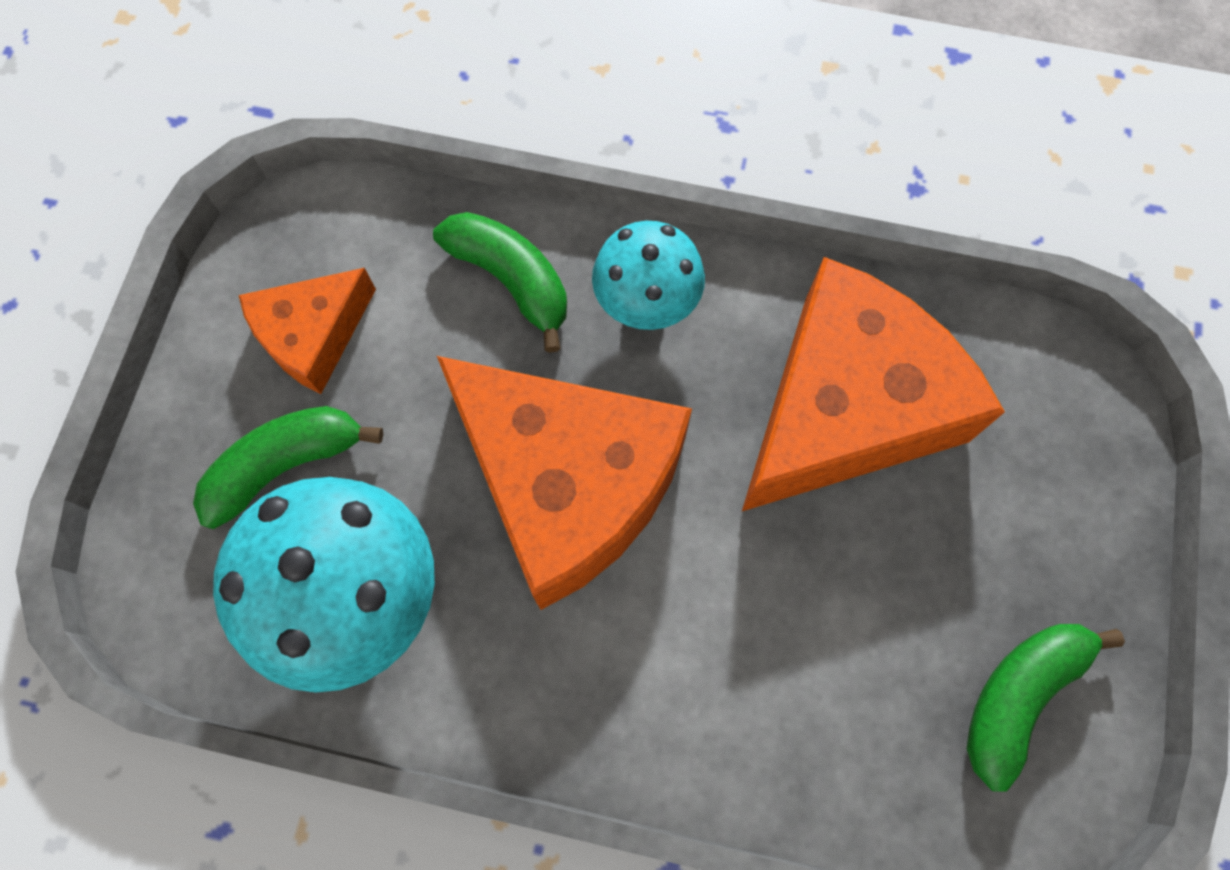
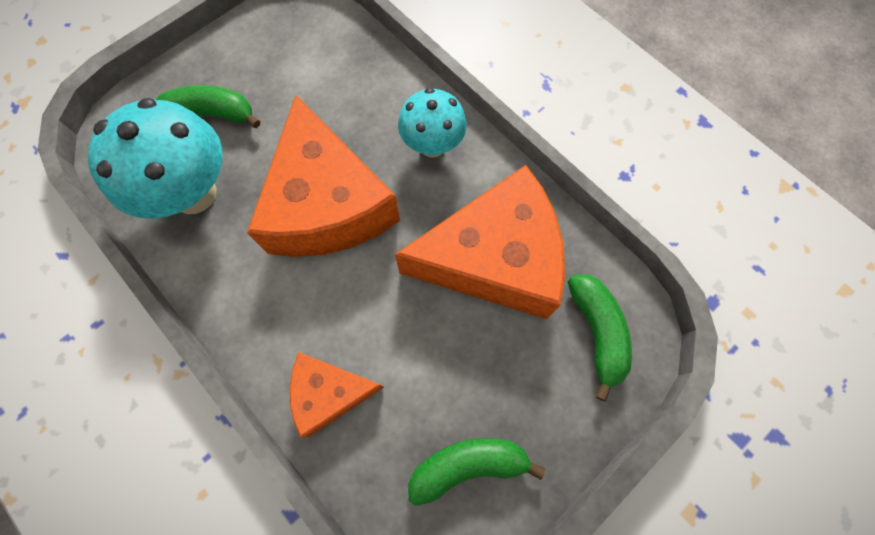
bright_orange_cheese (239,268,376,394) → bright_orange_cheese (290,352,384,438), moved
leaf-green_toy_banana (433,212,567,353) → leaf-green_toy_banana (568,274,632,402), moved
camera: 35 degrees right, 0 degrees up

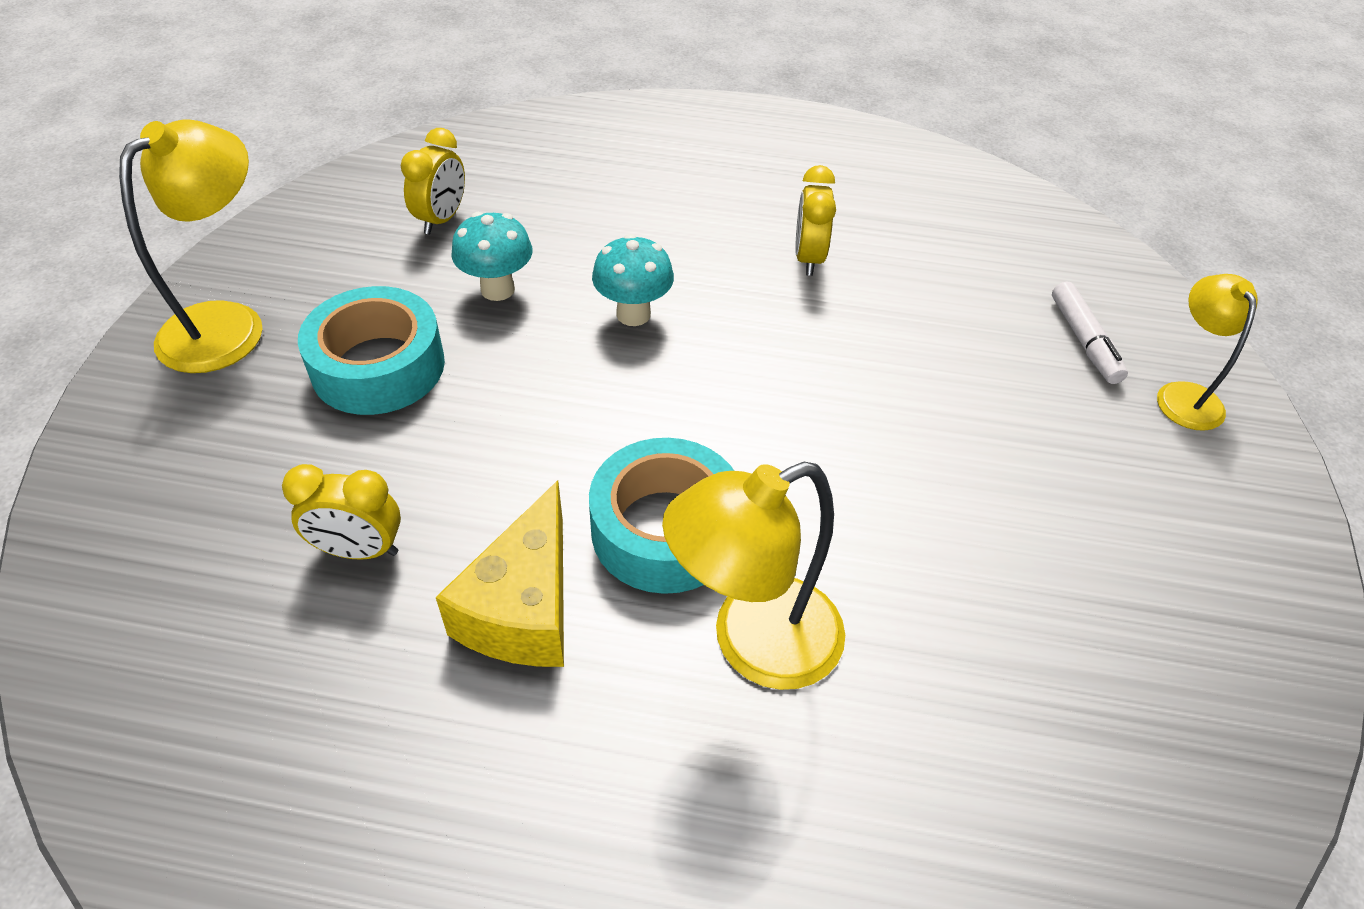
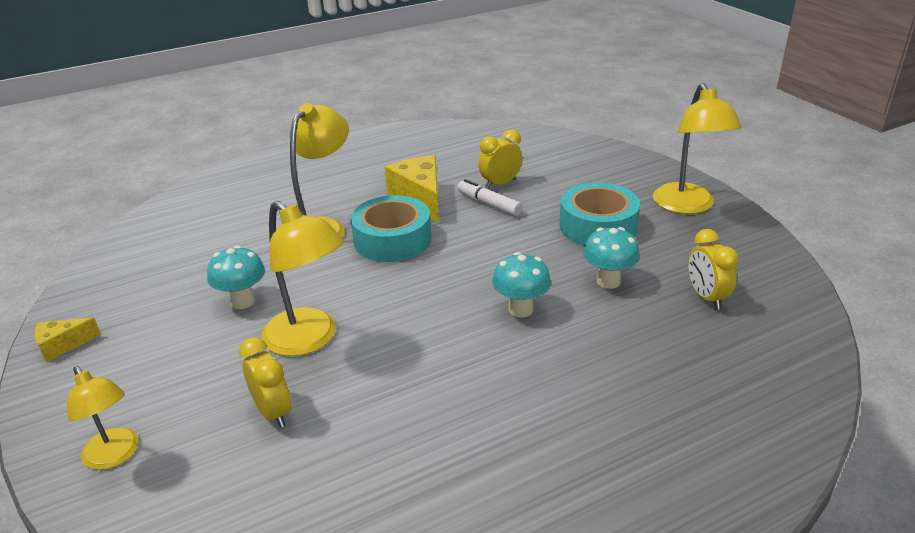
golden_alarm_clock (795,165,836,276) → golden_alarm_clock (239,337,291,428), moved
pure_white_felt_pen (1052,282,1128,384) → pure_white_felt_pen (457,179,522,216), moved
- → golden_cheese (34,317,101,362)
- → turquoise_toadstool (207,245,265,309)
- → golden_lamp (261,201,344,356)
camera: 145 degrees right, 15 degrees down

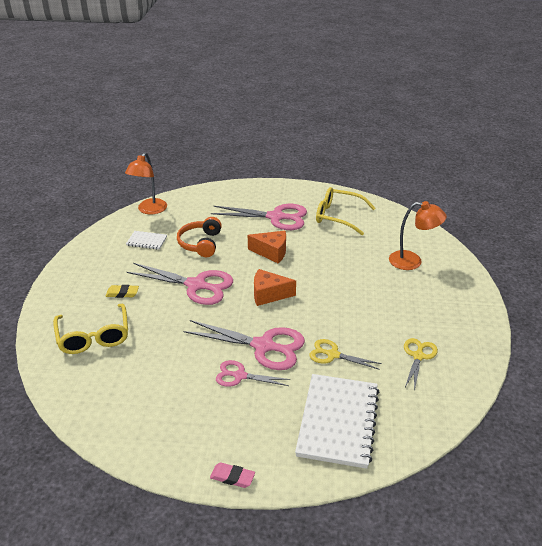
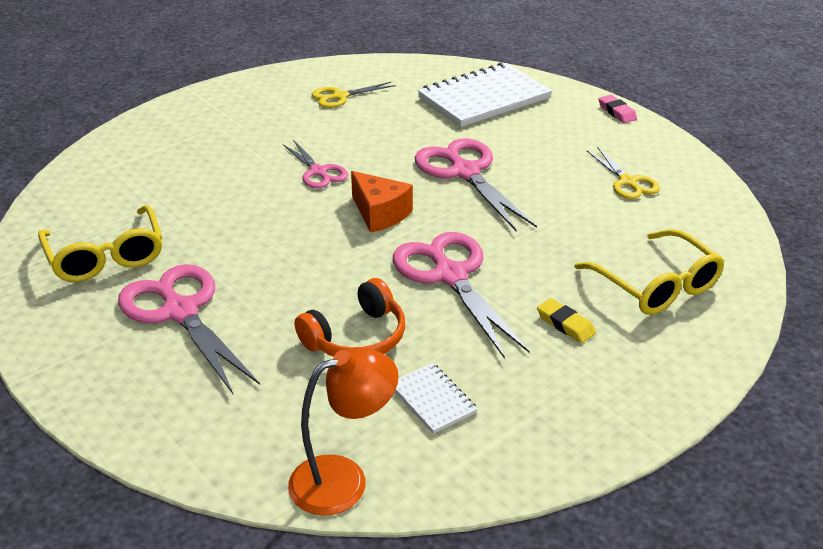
golden_eyeglasses (53,304,128,354) → golden_eyeglasses (574,229,725,315), 120 degrees clockwise
rose-pink_pair_of_scissors (216,360,290,387) → rose-pink_pair_of_scissors (283,140,348,189), moved
bright_orange_cheese (248,231,286,263) → -
golden_pair_of_scissors (309,339,382,370) → golden_pair_of_scissors (587,147,660,199), moved
bright_orange_lamp (389,201,447,270) → -
camera: 135 degrees left, 0 degrees up

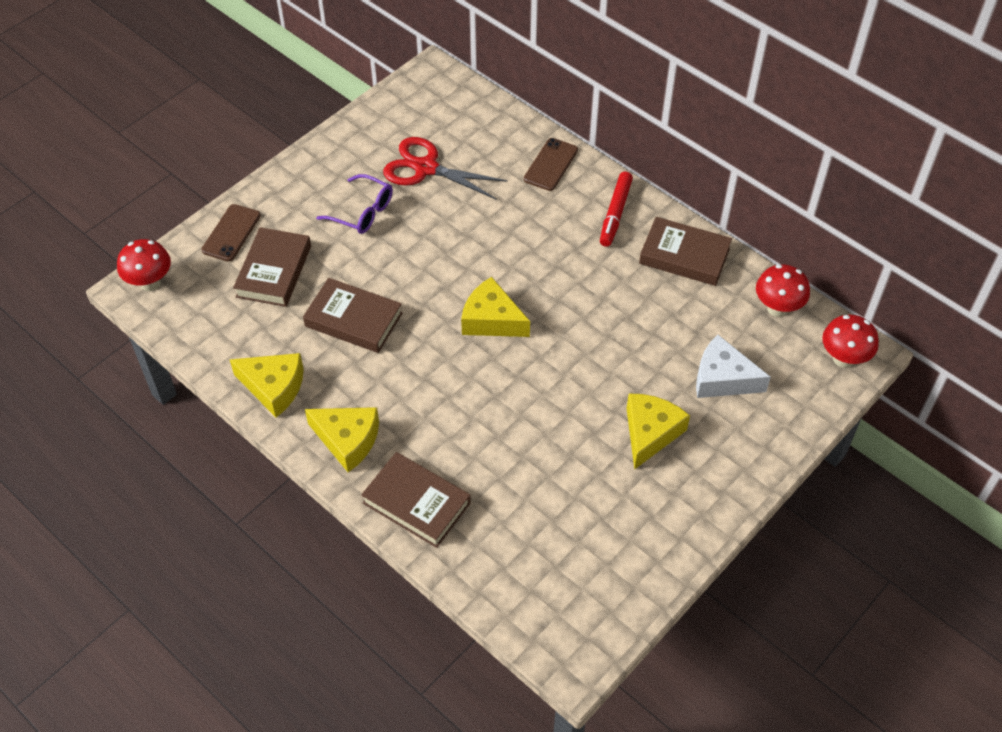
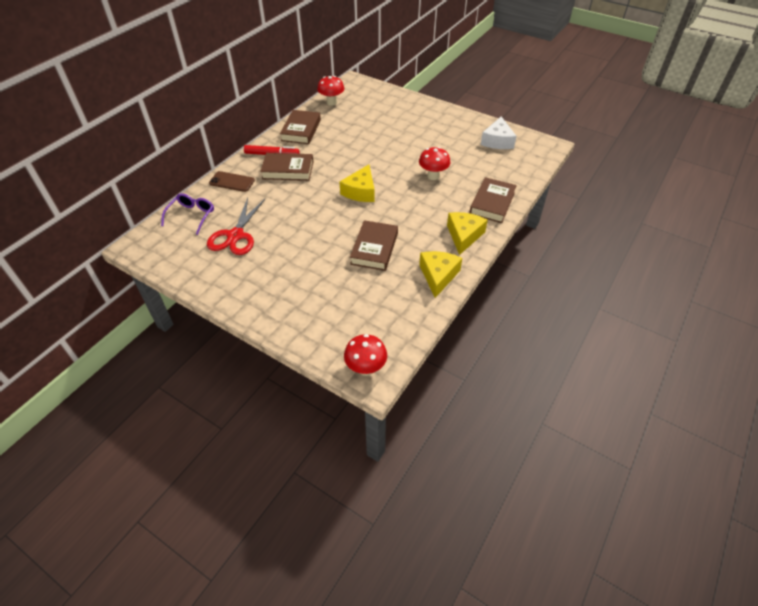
dark_brown_mobile_phone (202,204,261,261) → -
dark_brown_hardcover (233,227,311,307) → dark_brown_hardcover (260,153,313,181), moved
royal_purple_eyeglasses (316,174,393,234) → royal_purple_eyeglasses (161,193,214,235), moved
golden_cheese (627,394,690,470) → -
pure_white_cheese (696,335,771,398) → pure_white_cheese (481,117,517,149), moved
scarlet_toadstool (822,315,879,368) → scarlet_toadstool (419,147,450,180), moved
camera: 100 degrees left, 5 degrees down

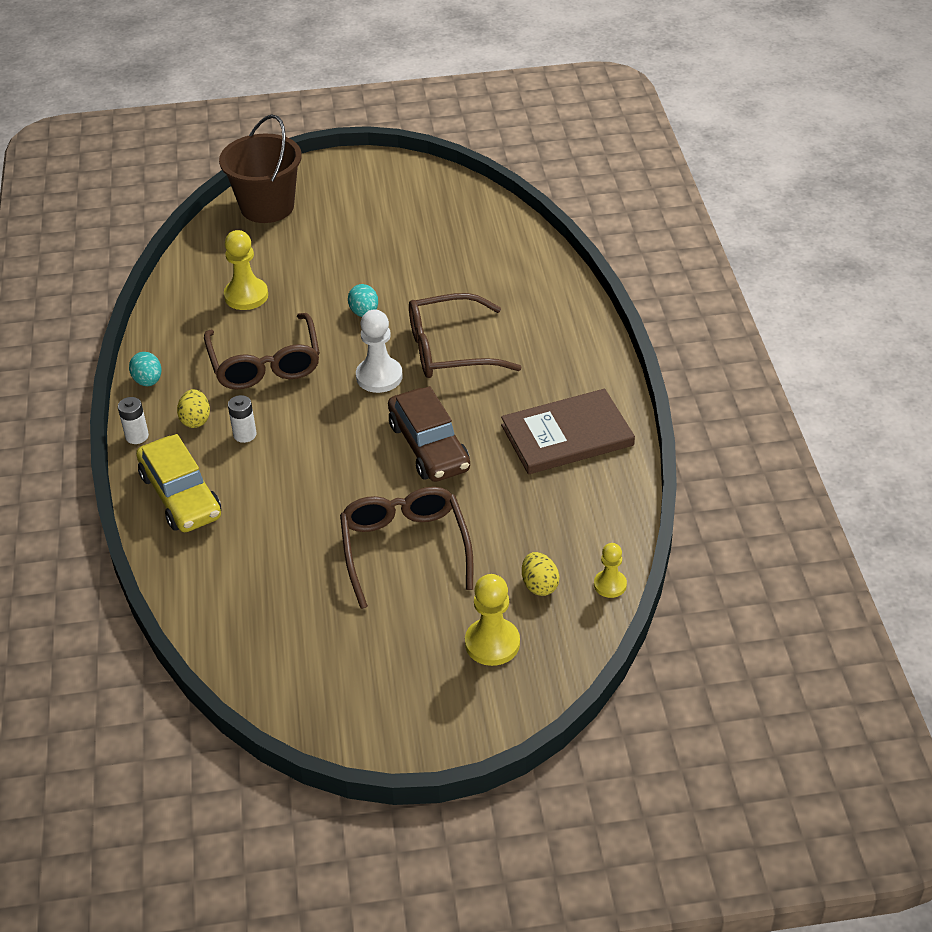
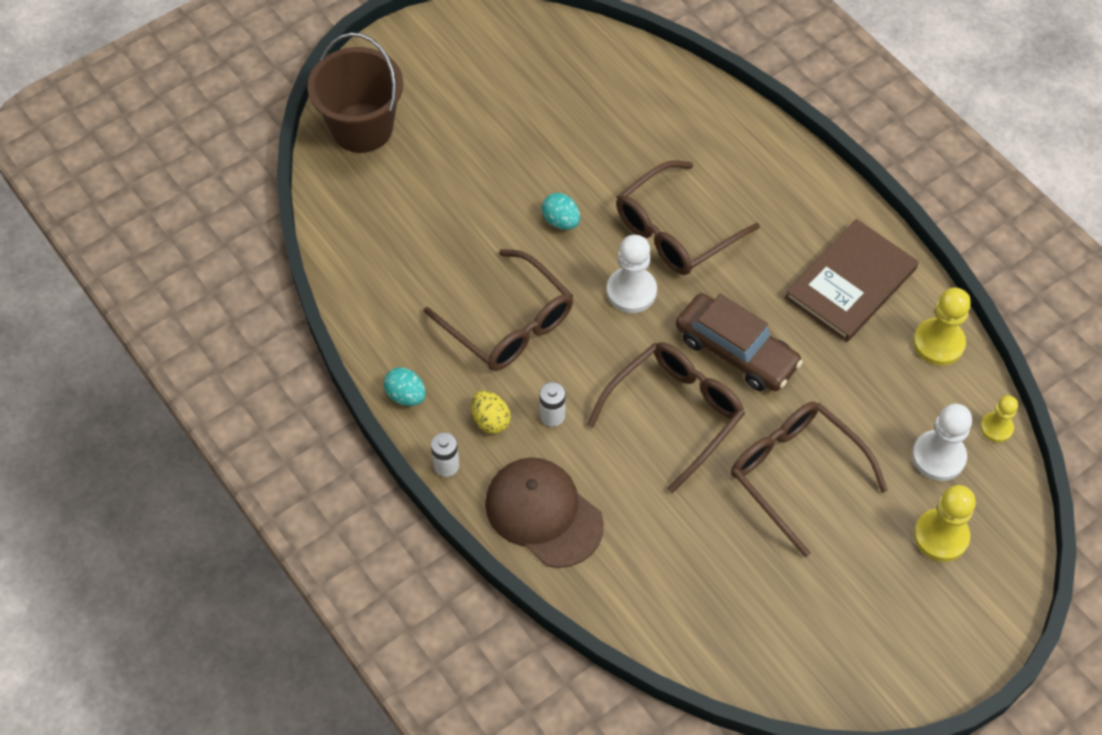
golden_automobile (136,434,221,532) → dark_brown_cap (485,457,604,568)
golden_game_pawn (224,230,268,310) → golden_game_pawn (913,287,971,366), moved
golden_toy_egg (522,552,559,596) → pure_white_game_pawn (912,403,972,481)
- → dark_brown_eyeglasses (587,342,745,493)
camera: 30 degrees left, 15 degrees up

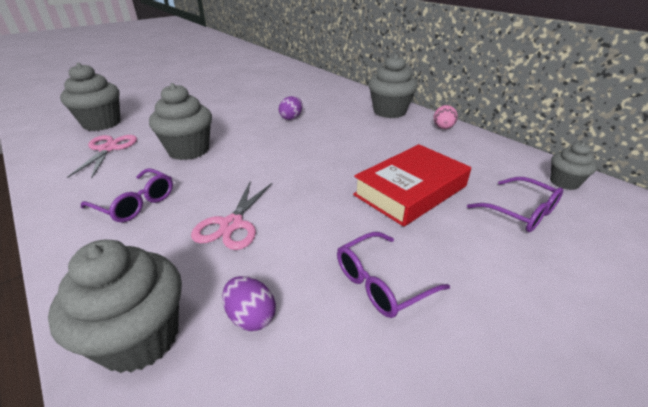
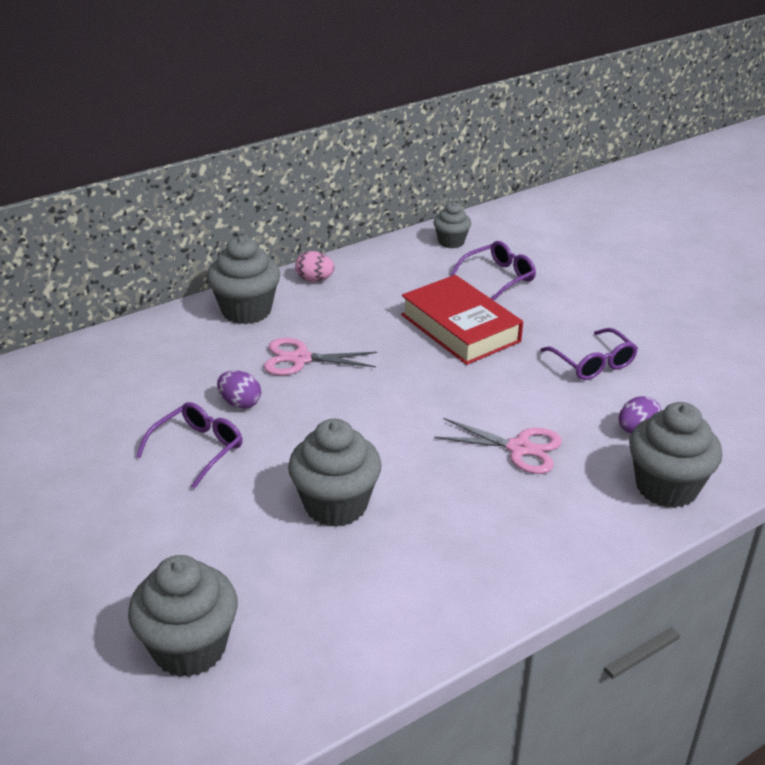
rose-pink_pair_of_scissors (67,135,137,178) → rose-pink_pair_of_scissors (264,338,377,375), moved
royal_purple_eyeglasses (81,168,173,223) → royal_purple_eyeglasses (136,402,243,489), moved
camera: 85 degrees left, 0 degrees up

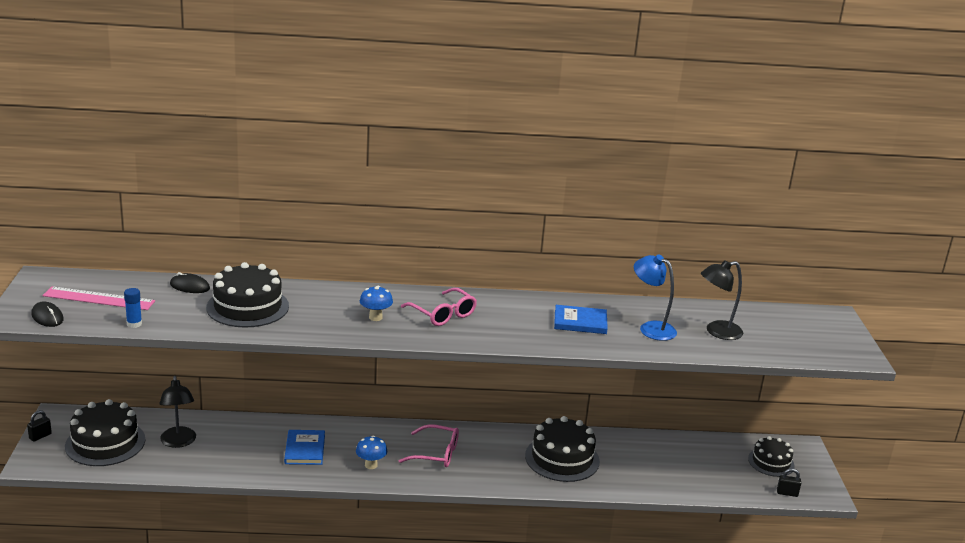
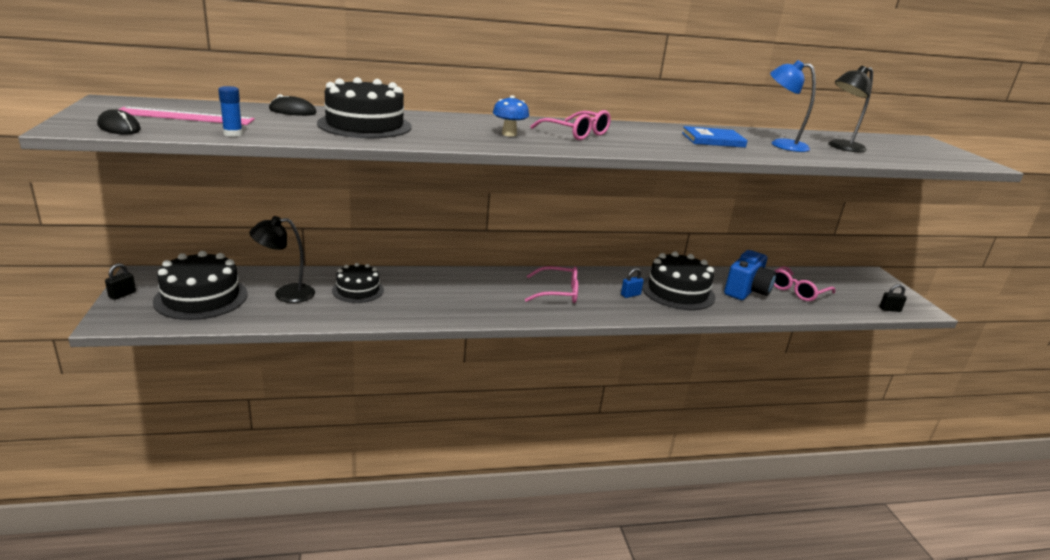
black_lamp (159,376,196,448) → black_lamp (249,216,315,303), 105 degrees clockwise
blue_hardcover (284,430,325,465) → -
blue_toadstool (356,435,387,469) → -
black_gateau (748,436,795,477) → black_gateau (332,263,384,303), moved
- → blue_lock (621,268,644,298)
- → blue_compact_camera (724,250,777,300)
- → rose-pink_eyeglasses (774,266,835,301)
camera: 10 degrees left, 0 degrees up

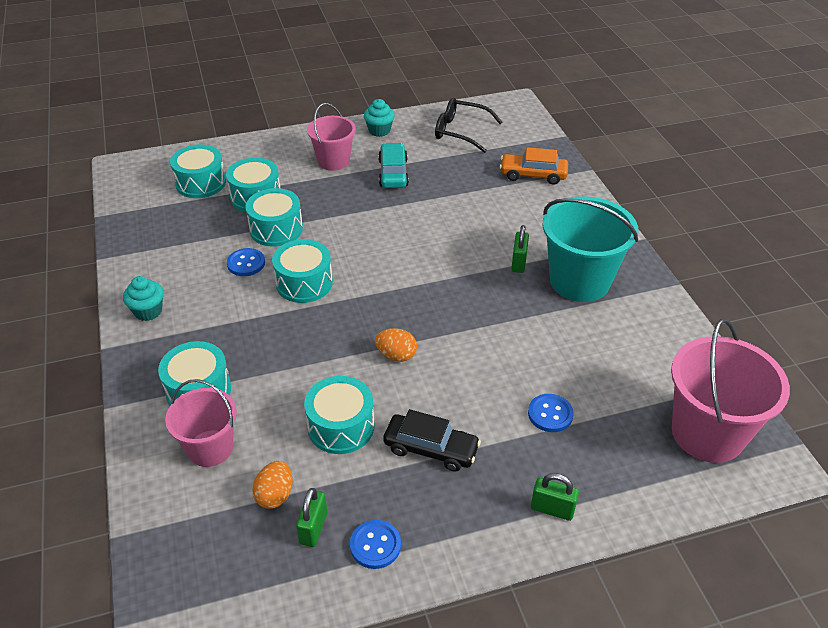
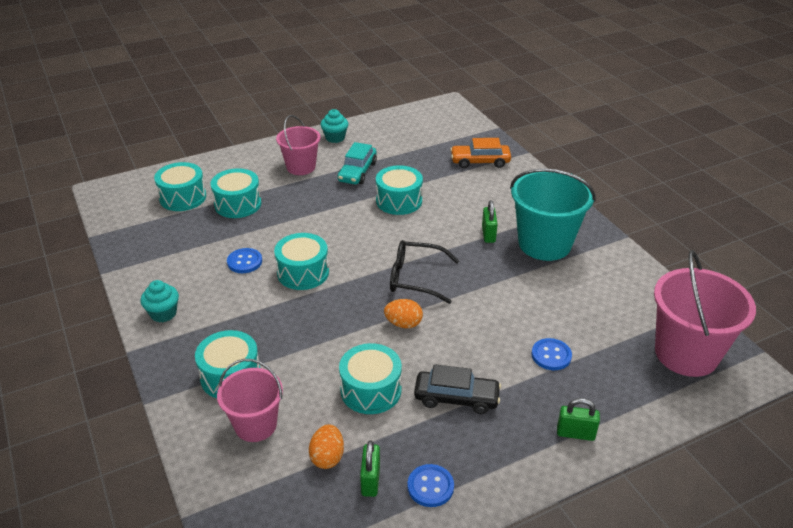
turquoise_snare_drum (245,188,303,247) → turquoise_snare_drum (376,166,423,215), moved
turquoise_automobile (378,143,409,188) → turquoise_automobile (338,142,377,184), 150 degrees counterclockwise
black_eyeglasses (435,98,502,153) → black_eyeglasses (390,240,459,304), moved
camera: 10 degrees left, 5 degrees down

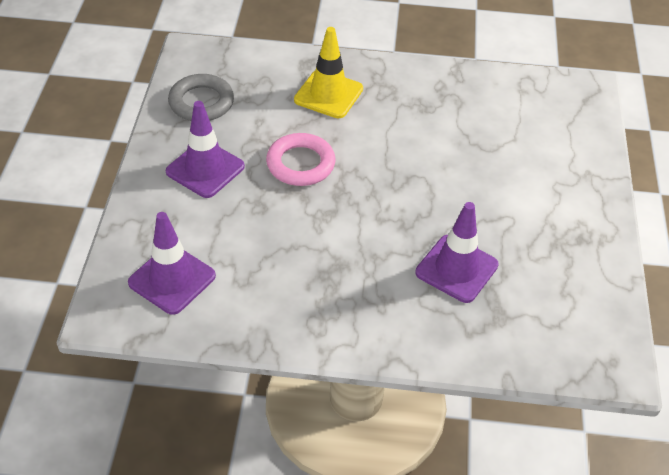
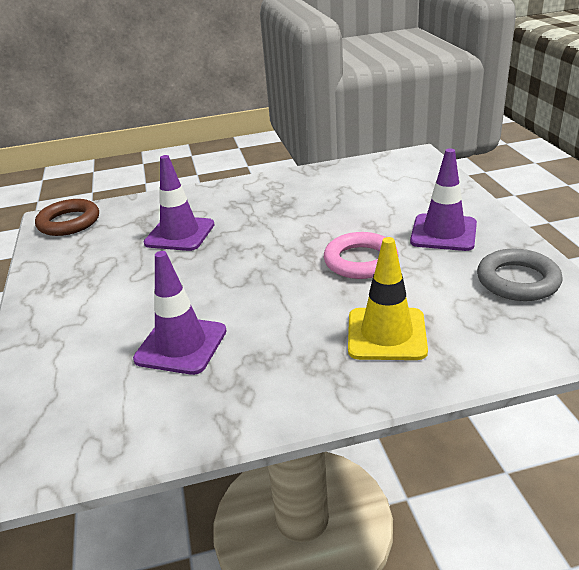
royal_purple_road_cone (128,212,216,315) → royal_purple_road_cone (133,251,226,375), moved
- → dark_brown_hoop (35,199,99,236)
camera: 165 degrees right, 15 degrees down

